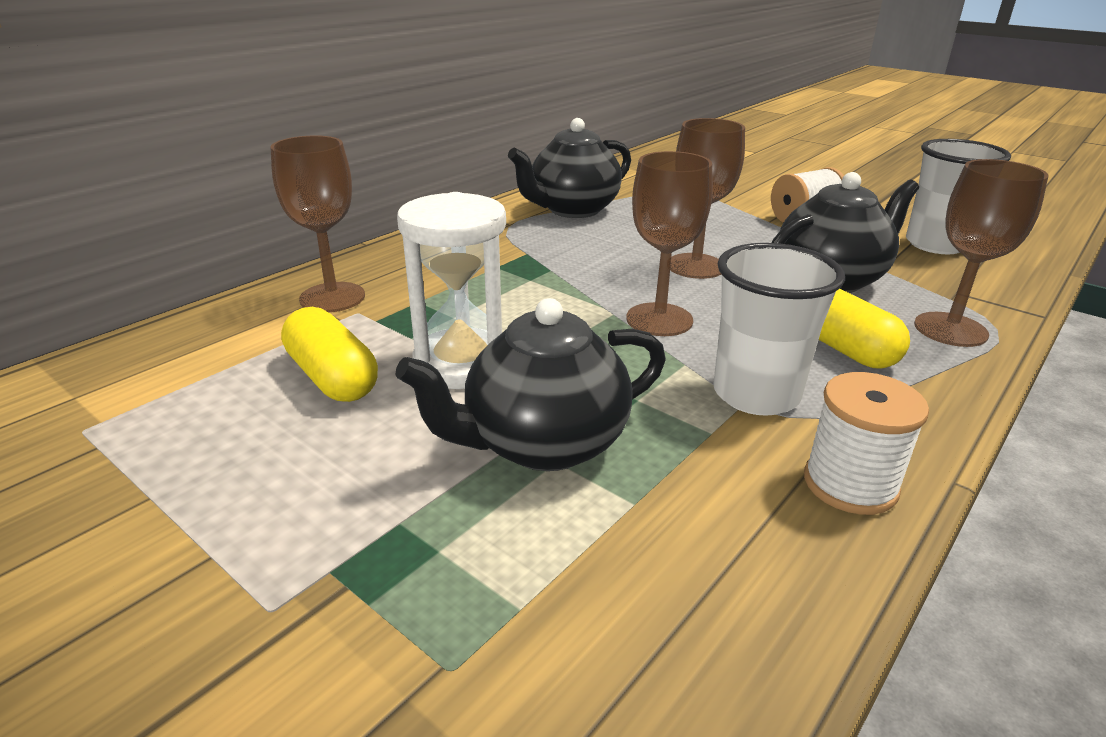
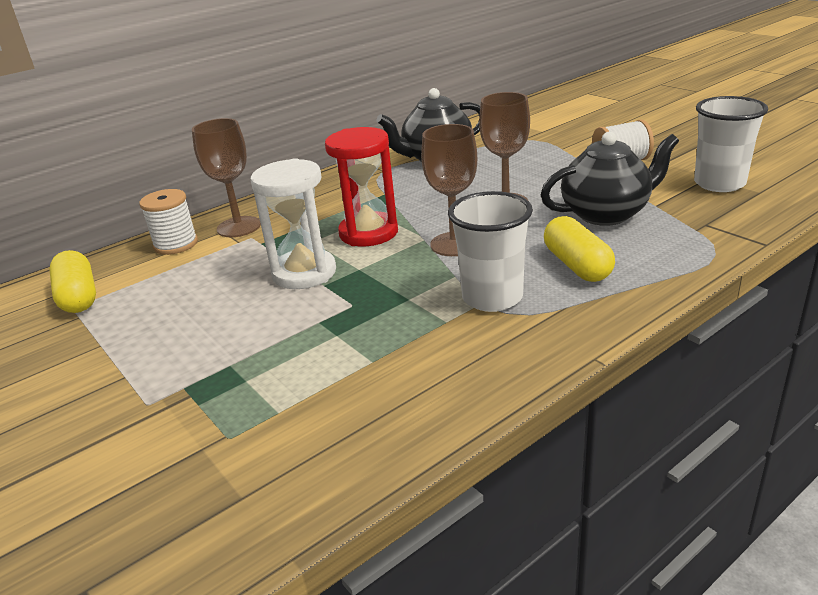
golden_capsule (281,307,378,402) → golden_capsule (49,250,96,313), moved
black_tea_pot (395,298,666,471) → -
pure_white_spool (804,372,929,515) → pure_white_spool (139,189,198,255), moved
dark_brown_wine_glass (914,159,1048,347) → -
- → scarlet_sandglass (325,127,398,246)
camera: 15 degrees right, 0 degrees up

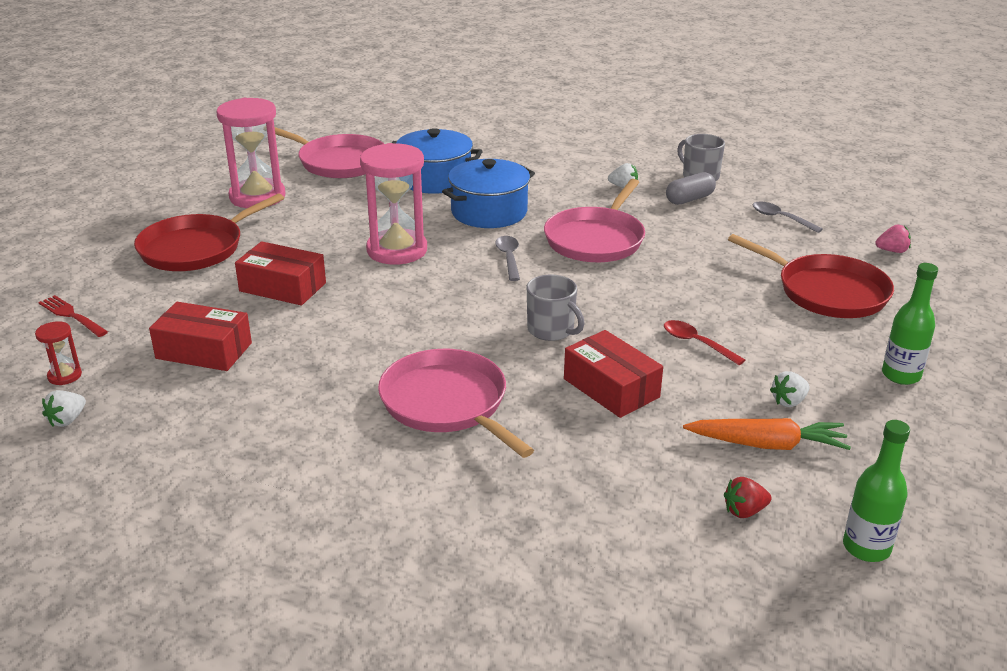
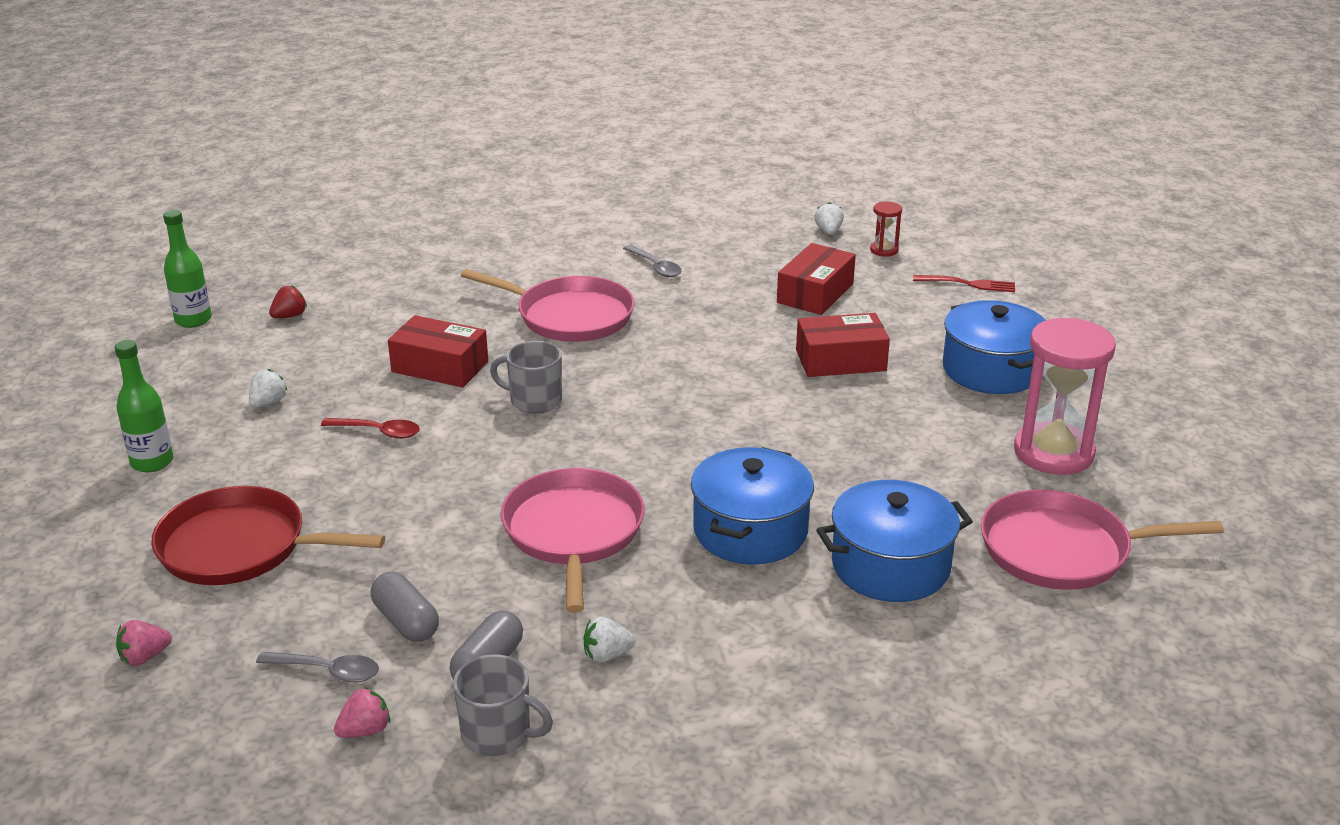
scarlet_skillet (134,193,284,271) → blue_cooking_pot (943,300,1046,394)
scarlet_parcel (149,302,252,371) → scarlet_parcel (777,243,856,315), 45 degrees counterclockwise
rose-pink_sandglass (360,143,427,265) → -
grey_spoon (495,236,520,281) → grey_spoon (623,245,682,277), moved
bright_orange_carrot (683,418,851,450) → -
- → rose-pink_strawberry (334,687,390,738)
- → grey_capsule (371,572,439,642)
camera: 150 degrees right, 0 degrees up

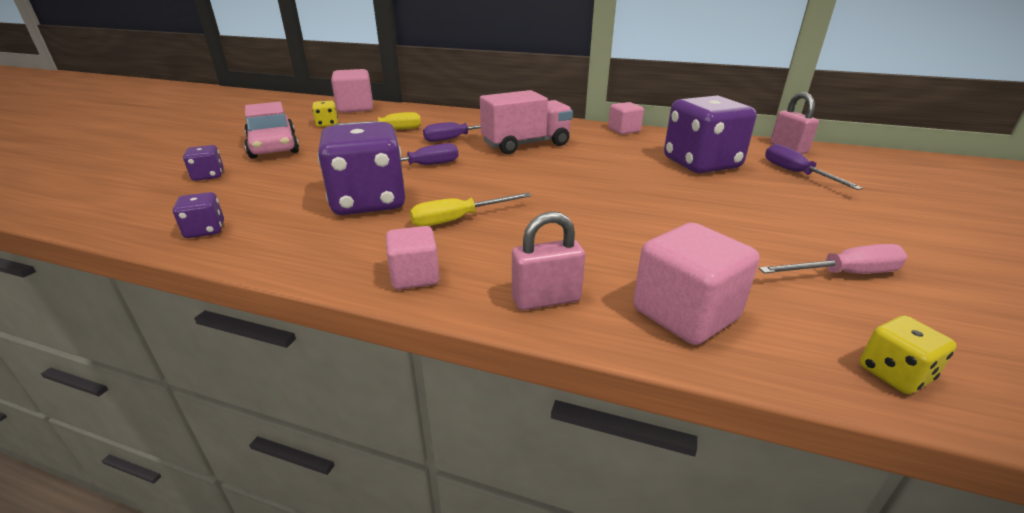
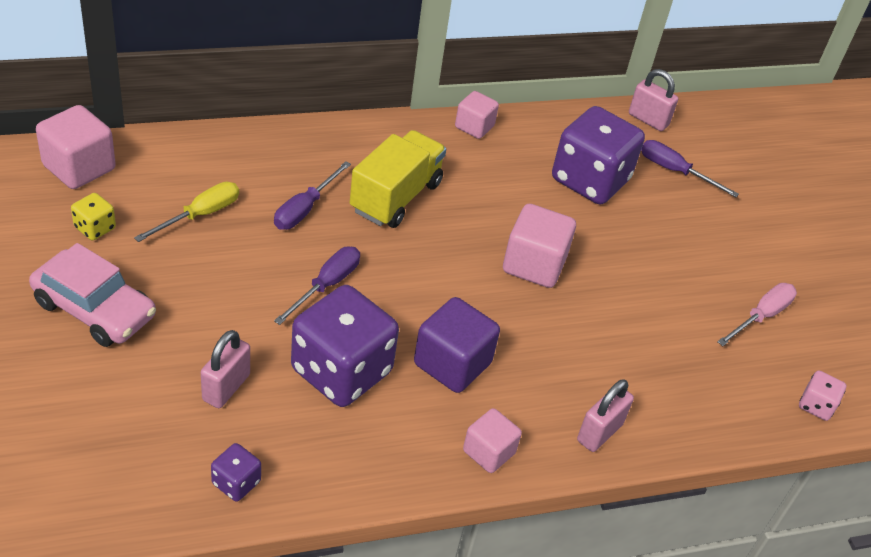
royal_purple_game_die (183,145,224,181) → -
golden_screwdriver (410,193,531,227) → royal_purple_cube (414,297,500,393)
rose-pink_truck (480,90,573,154) → golden_truck (350,130,446,228)
rose-pink_cube (633,223,759,345) → rose-pink_cube (503,204,576,288), moved
golden_game_die (859,316,956,394) → rose-pink_game_die (799,370,846,421)
- → rose-pink_lock (201,330,250,408)
camera: 40 degrees left, 15 degrees up

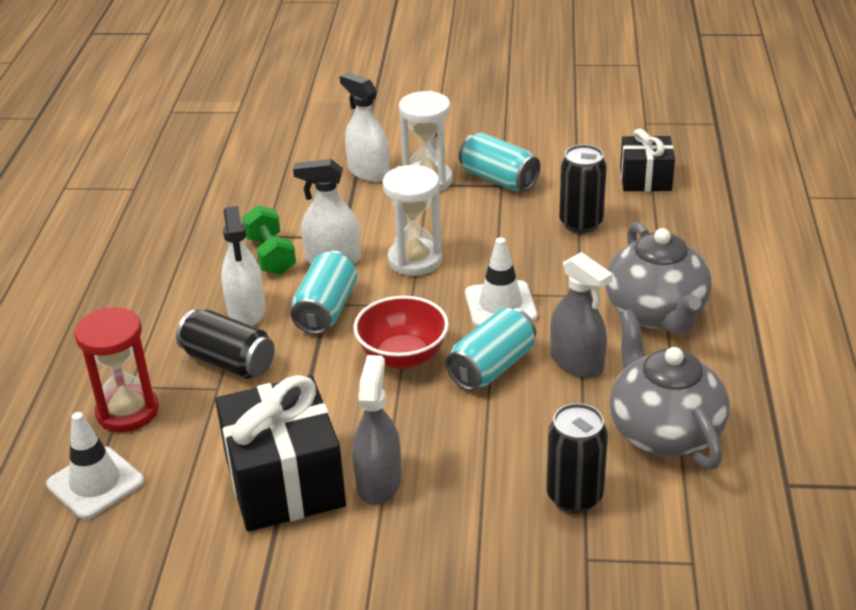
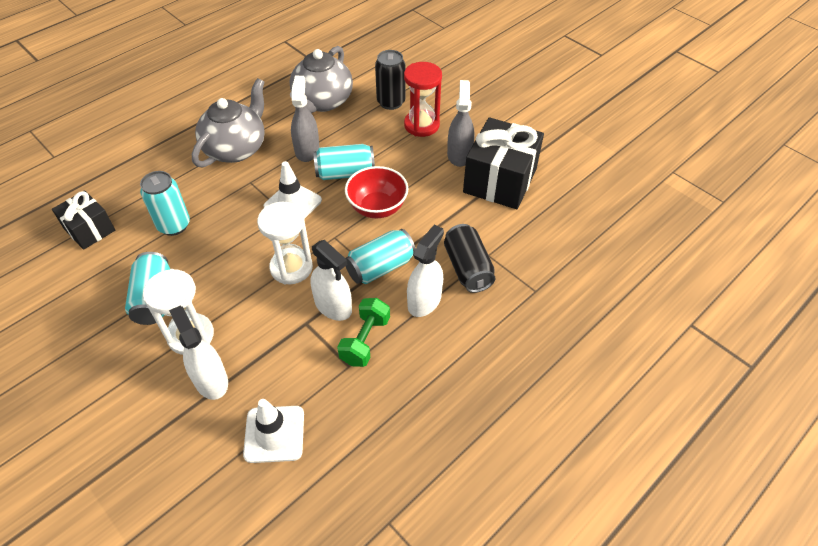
pure_white_road_cone (46,412,144,520) → pure_white_road_cone (243,399,304,463), moved
scarlet_sandglass (75,307,159,432) → scarlet_sandglass (404,62,442,137), moved
pure_white_spray_bottle (340,72,390,182) → pure_white_spray_bottle (169,306,228,400), 150 degrees clockwise
grey_spray_bottle (352,355,402,505) → grey_spray_bottle (447,80,474,167), 135 degrees clockwise
black_can (559,144,607,233) → turquoise_can (140,171,190,236)
camera: 140 degrees left, 15 degrees up

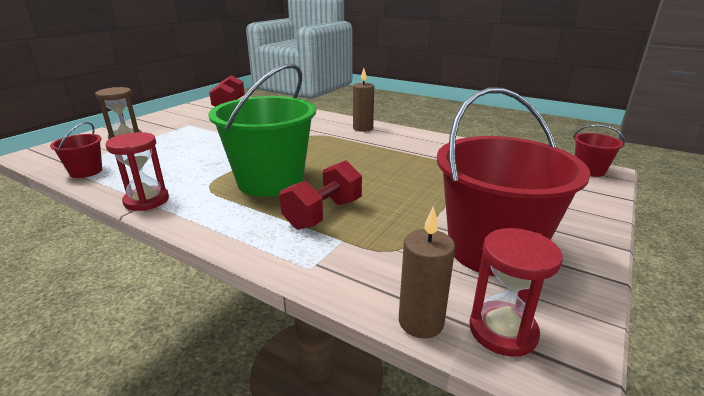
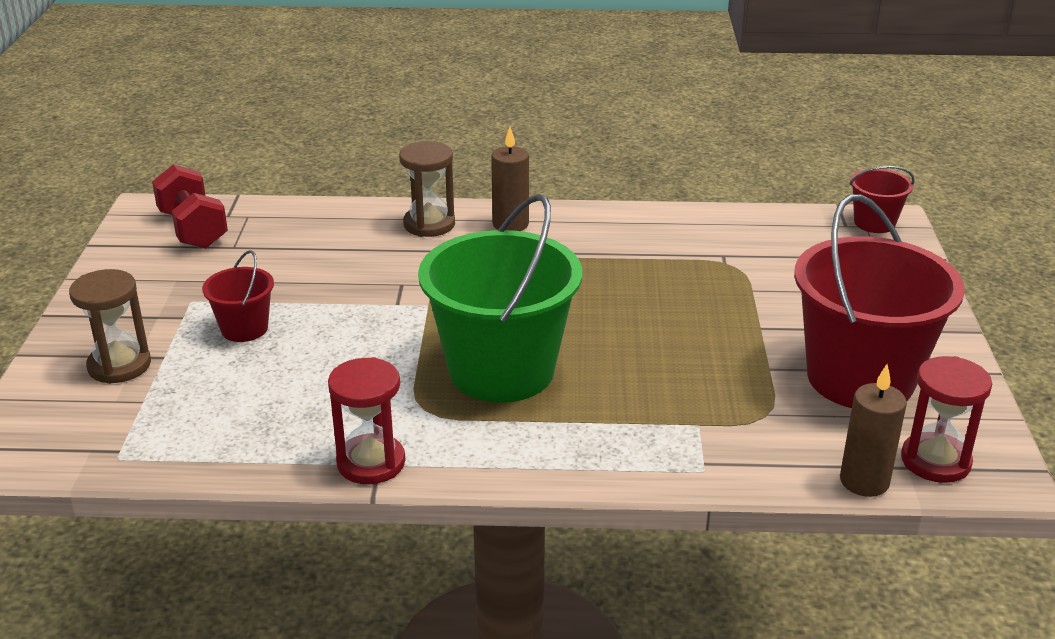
scarlet_pail (50,122,102,178) → scarlet_pail (202,250,274,342), moved
scarlet_hand_weight (280,160,362,230) → -
- → dark_brown_sandglass (399,141,455,237)
camera: 30 degrees left, 5 degrees up

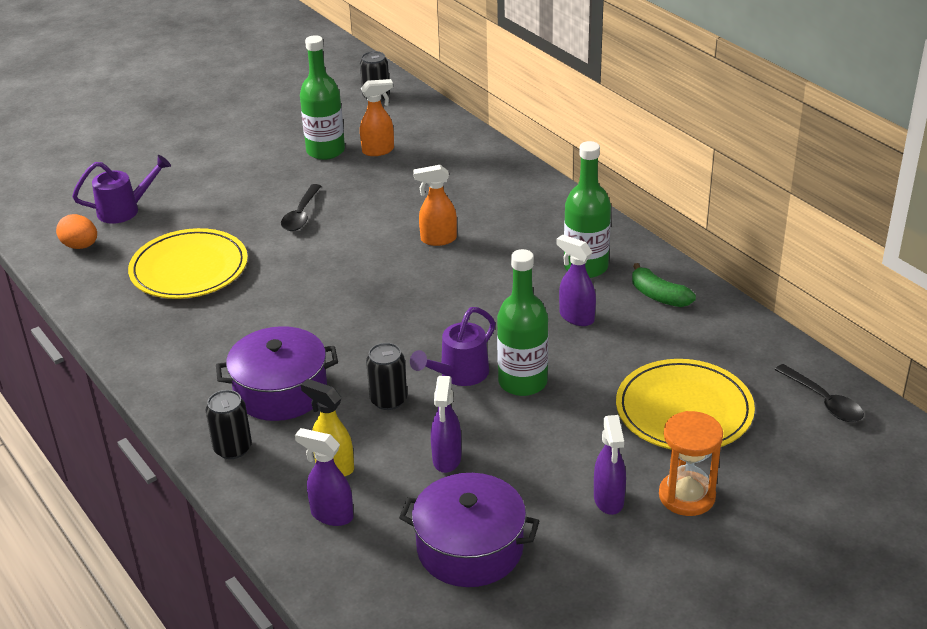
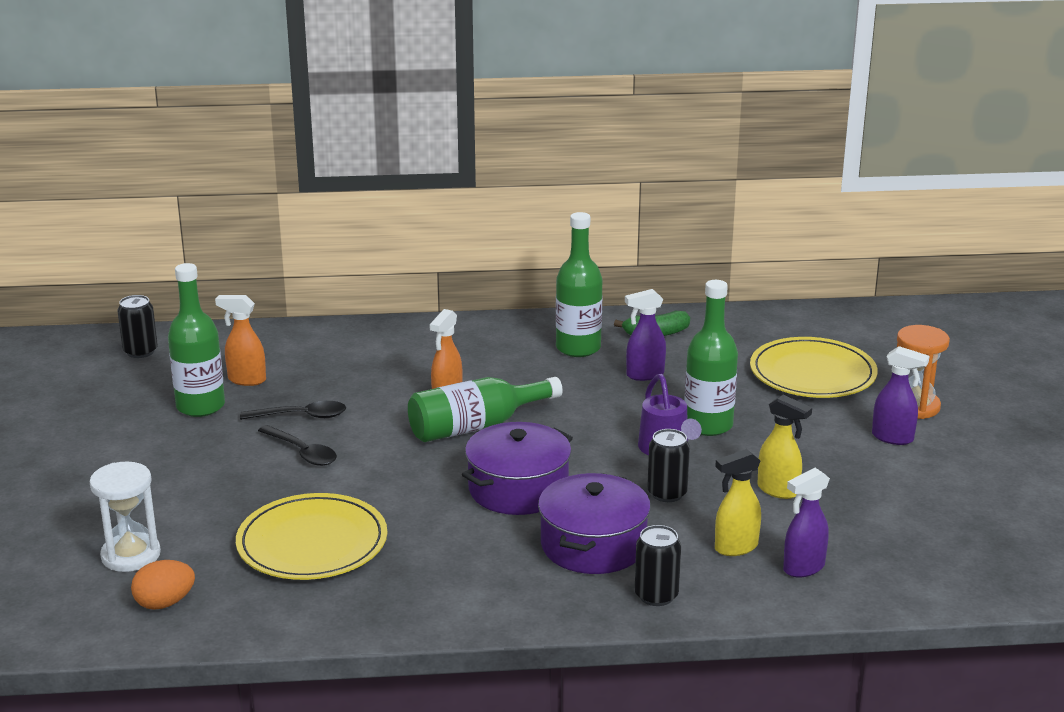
royal_purple_sprinkling_can (72,155,171,224) → pure_white_sandglass (90,461,161,572)
bright_orange_spray_bottle (360,79,394,156) → bright_orange_spray_bottle (215,295,266,386), 90 degrees counterclockwise
royal_purple_cooking_pot (399,473,539,587) → royal_purple_cooking_pot (462,422,573,515), moved
royal_purple_spray_bottle (431,376,461,473) → golden_spray_bottle (757,395,812,499)
black_spoon (775,364,864,422) → black_spoon (240,401,346,420), moved
- → leaf-green_bottle (408,377,563,442)
camera: 60 degrees left, 10 degrees down

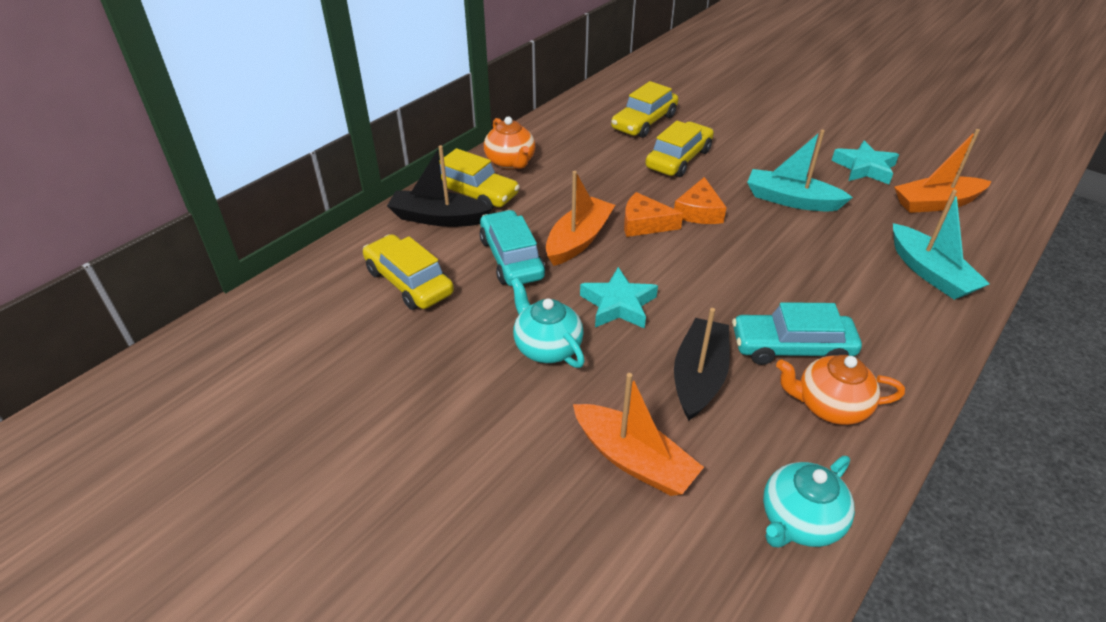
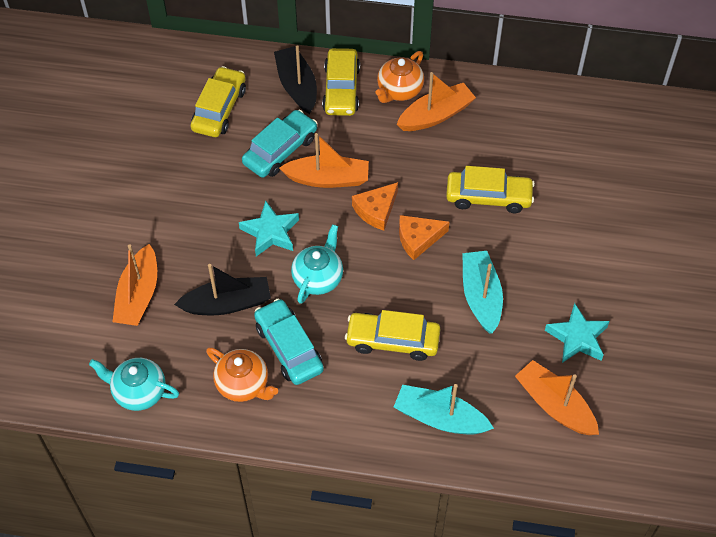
turquoise_tea_pot (511,278,585,368) → turquoise_tea_pot (291,224,343,304), moved
golden_automobile (611,81,678,138) → golden_automobile (345,310,440,361), moved
bright_orange_cheese (624,192,683,237) → bright_orange_cheese (352,182,398,231), 120 degrees counterclockwise
bright_orange_tea_pot (776,355,905,425) → bright_orange_tea_pot (206,347,278,402), 150 degrees clockwise
turquoise_sailboat (893,190,990,300) → turquoise_sailboat (394,384,494,435), 75 degrees clockwise
- → bright_orange_sailboat (397,72,476,131)
camera: 60 degrees right, 15 degrees up

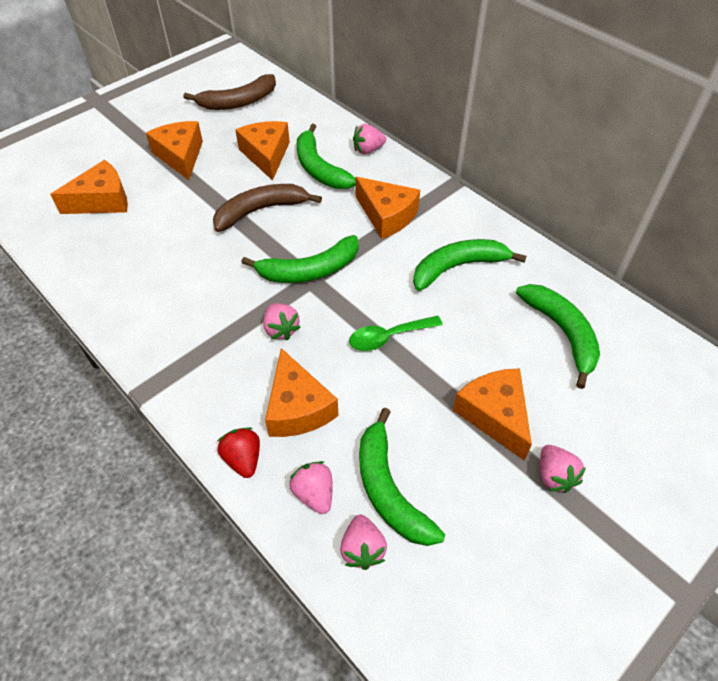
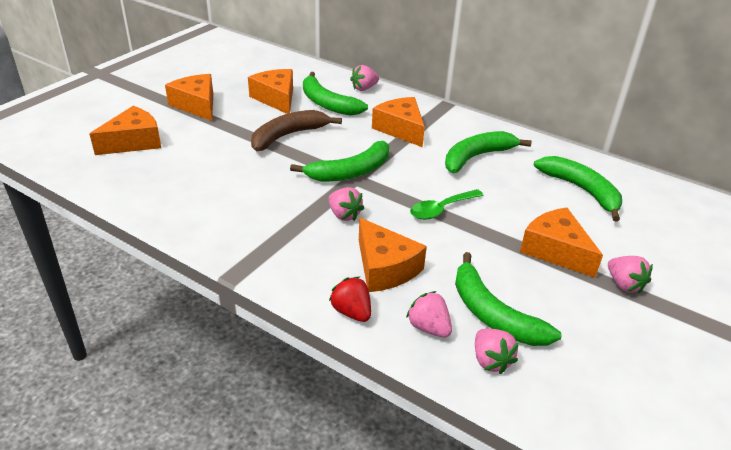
dark_brown_toy_banana (183,74,276,110) → -
bright_orange_cheese (355,177,420,239) → bright_orange_cheese (372,97,425,147), 150 degrees counterclockwise
camera: 15 degrees left, 15 degrees down

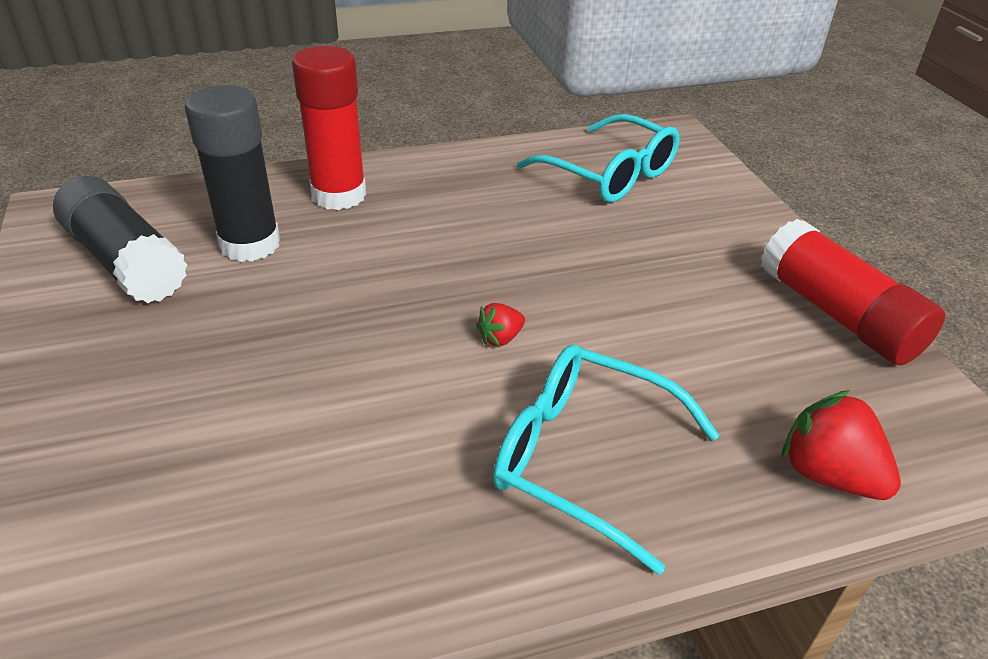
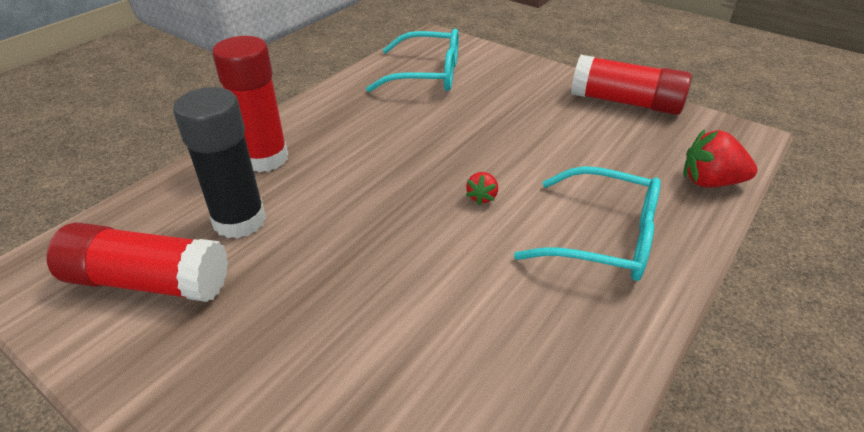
black_glue (53,176,188,303) → scarlet_glue (47,222,228,302)
turquoise_eyeglasses (493,344,720,575) → turquoise_eyeglasses (514,166,661,281), 150 degrees counterclockwise
camera: 35 degrees left, 0 degrees up

